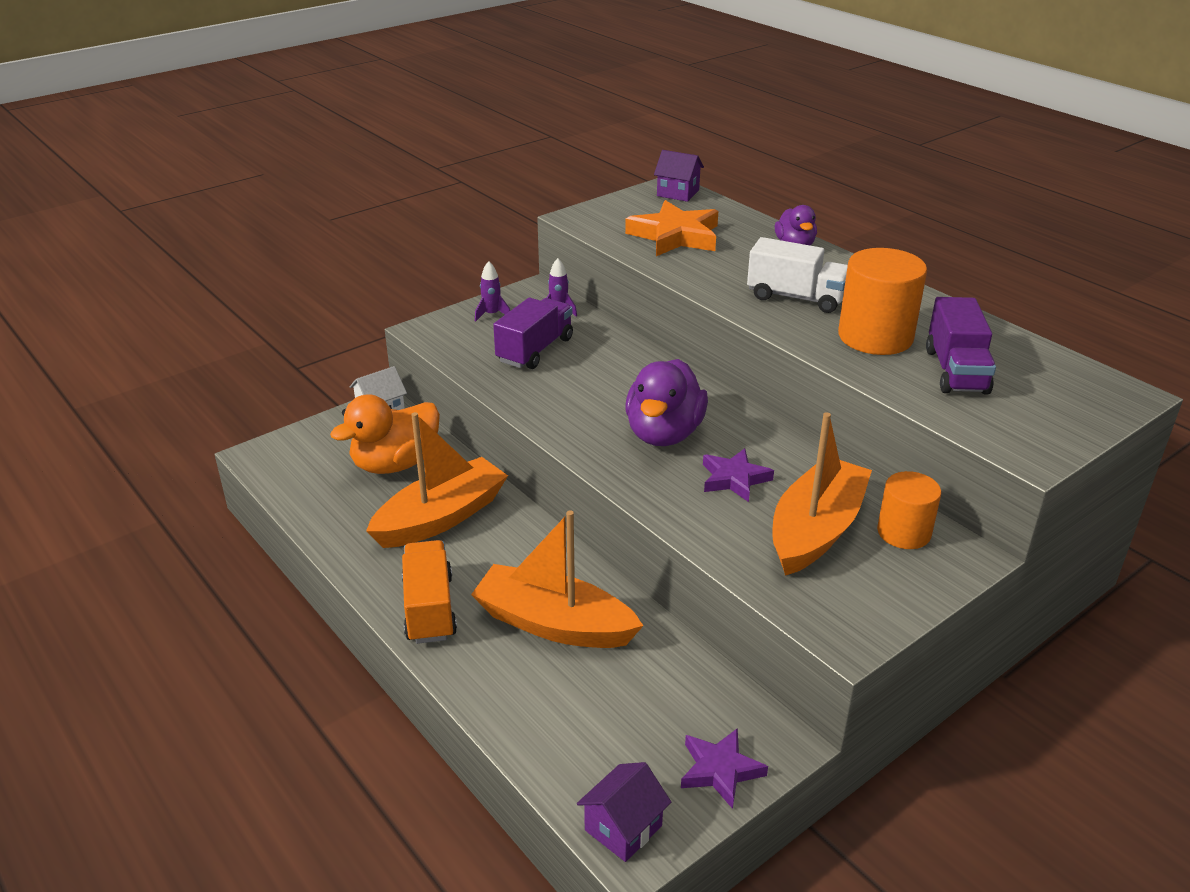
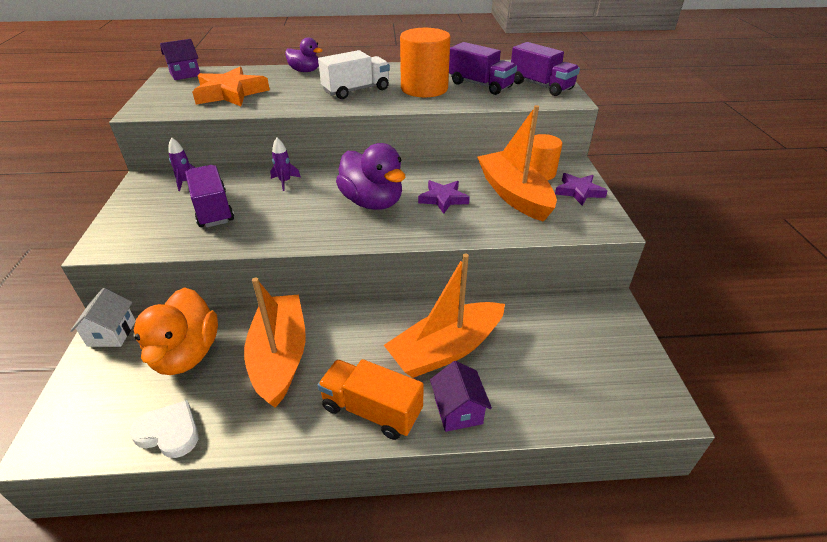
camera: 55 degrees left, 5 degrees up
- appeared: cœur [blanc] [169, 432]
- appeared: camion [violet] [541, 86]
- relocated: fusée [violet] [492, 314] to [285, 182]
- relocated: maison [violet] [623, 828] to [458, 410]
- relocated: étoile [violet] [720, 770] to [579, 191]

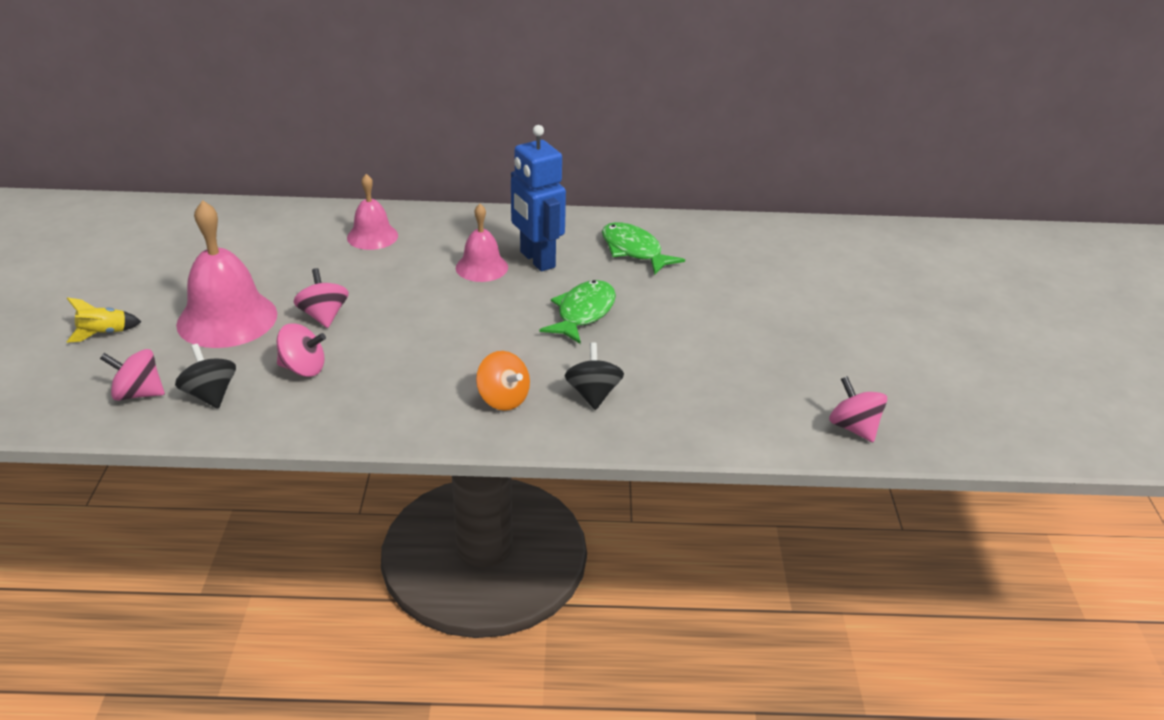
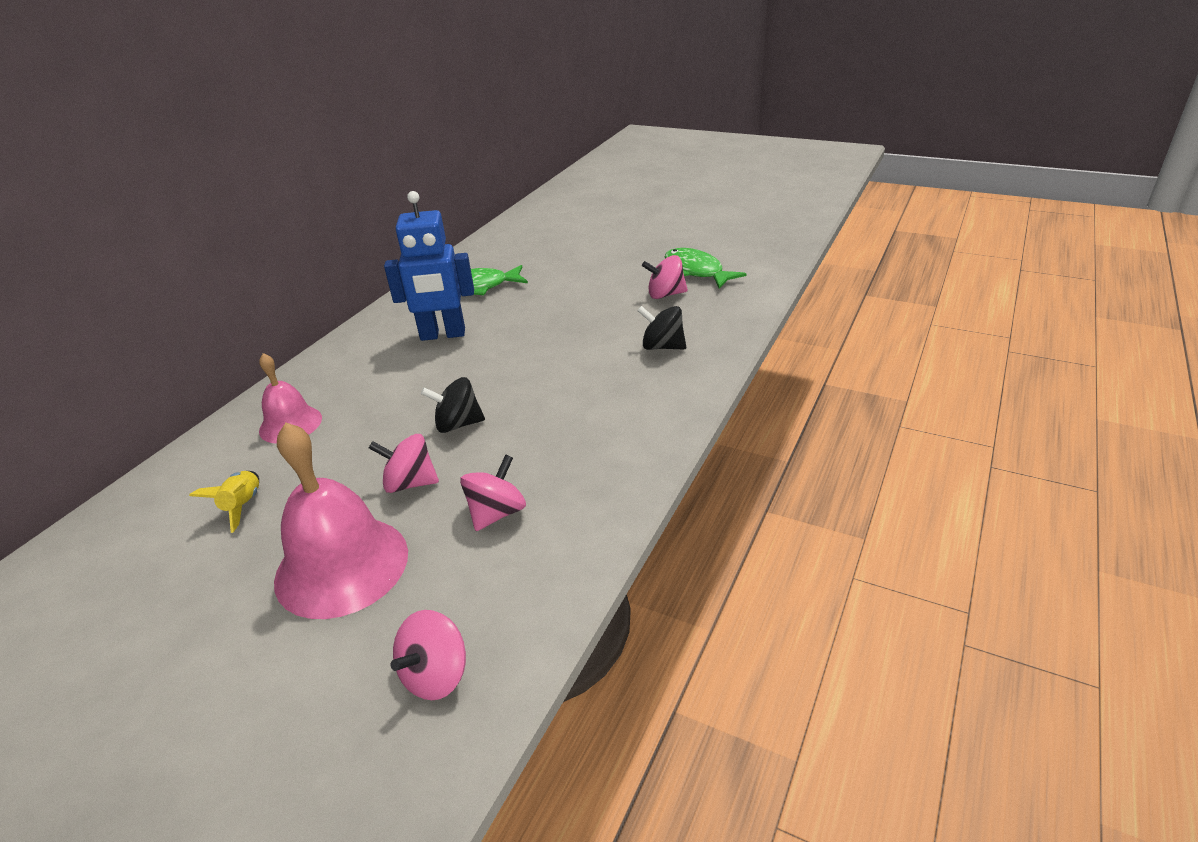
camera: 60 degrees left, 0 degrees up
- missing: cloche [rose] [481, 267]
- missing: toupie [orange] [503, 399]
- relocated: fusée [jaune] [104, 333] to [243, 506]
- relocated: toupie [noir] [210, 395] to [458, 424]
- relocated: poisson [vert] [583, 313] to [696, 271]
- relocated: toupie [rose] [853, 428] to [665, 294]

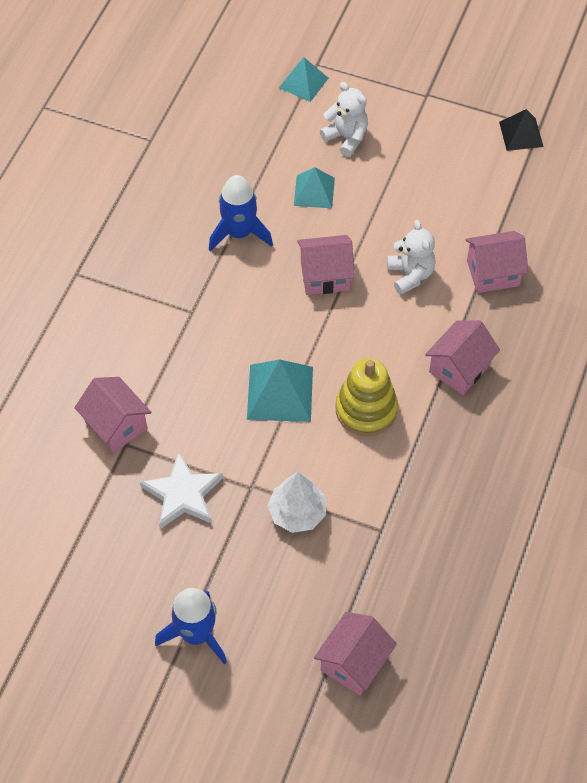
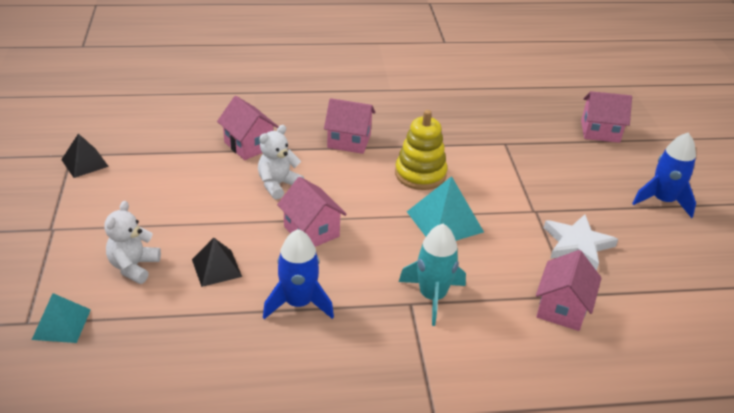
camera: 120 degrees left, 20 degrees down
- missing: arbre [blanc] [297, 512]
- appeared: fusée [turquoise] [432, 296]
- colour: pyramide [turquoise] [314, 191] to pyramide [noir] [216, 268]

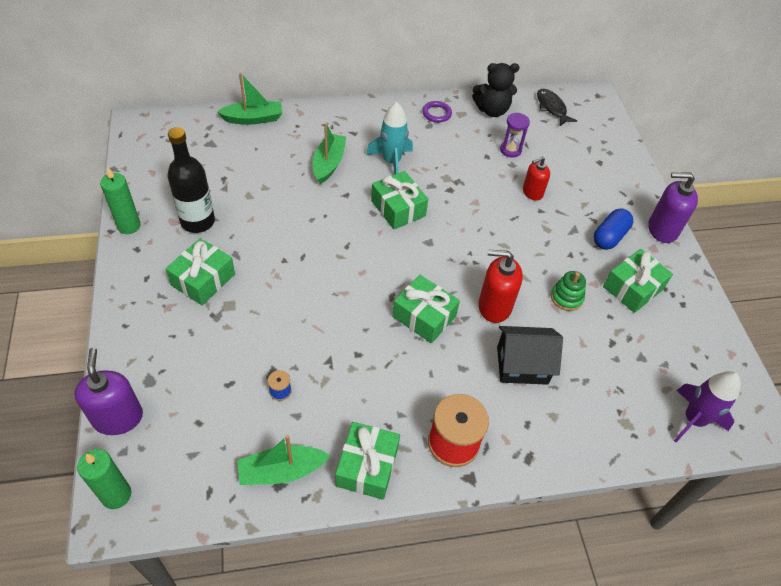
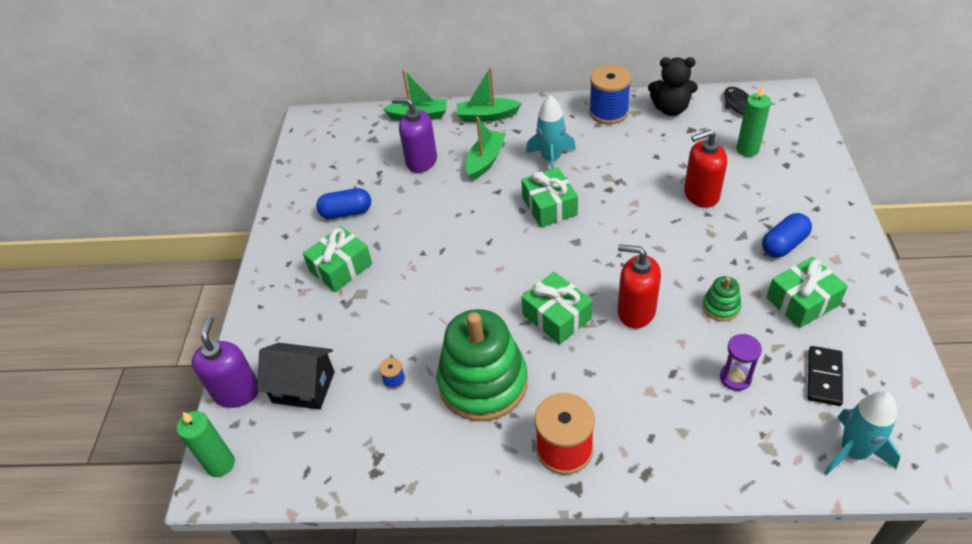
camera: 20 degrees right, 5 degrees down
- missing: cadeau [vert] [367, 466]
- appeared: jouet à empiler [vert] [483, 383]
- appeared: domino [noir] [824, 377]
- relocated: bougie [vert] [129, 226] to [747, 150]
- relocated: bateau [vert] [281, 471] to [487, 116]
- relocated: maison [noir] [522, 365] to [303, 387]
- relocated: sablier [violet] [510, 150] to [735, 378]
- relocated: distributeur de savon [violet] [662, 229] to [421, 161]
- exchanged: bouteille [noir] [197, 221] to gélule [bleu] [346, 212]
- exchanged: anneau [violet] [436, 113] to bobine [bleu] [608, 112]
- colour: fusée [violet] [693, 420] to fusée [turquoise] [853, 452]
- size: distributeur de savon [rouge] [532, 192] = [701, 195] x1.54

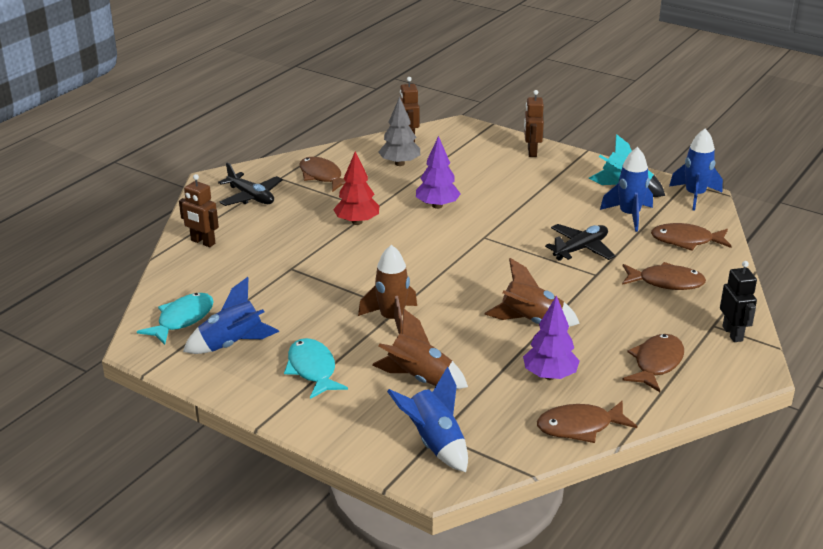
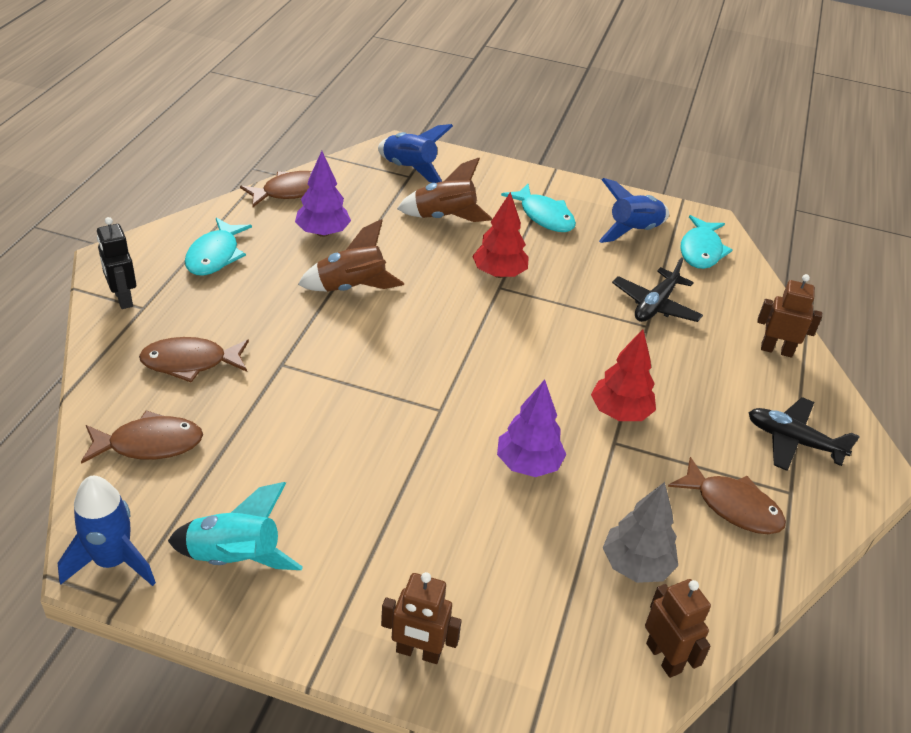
camera: 160 degrees right, 10 degrees up
- missing: fusée [bleu] [629, 215]
- relocated: avion [noir] [580, 249] to [655, 305]
- exchanged: fusée [marron] [392, 319] to arbre [rouge] [499, 274]
- colour: poisson [marron] [656, 363] to poisson [turquoise] [215, 255]
- spun: robot [marron] [531, 152] = [418, 652] 120 degrees clockwise

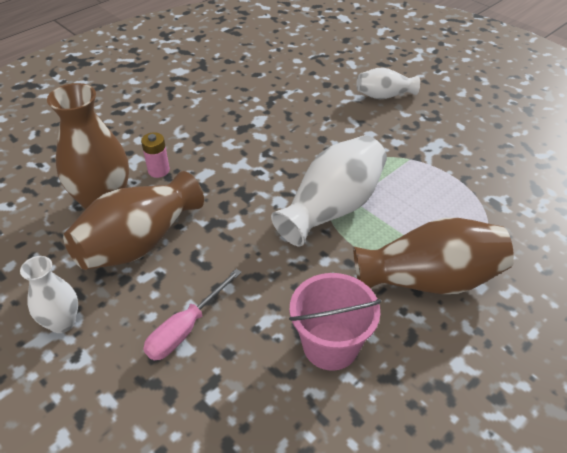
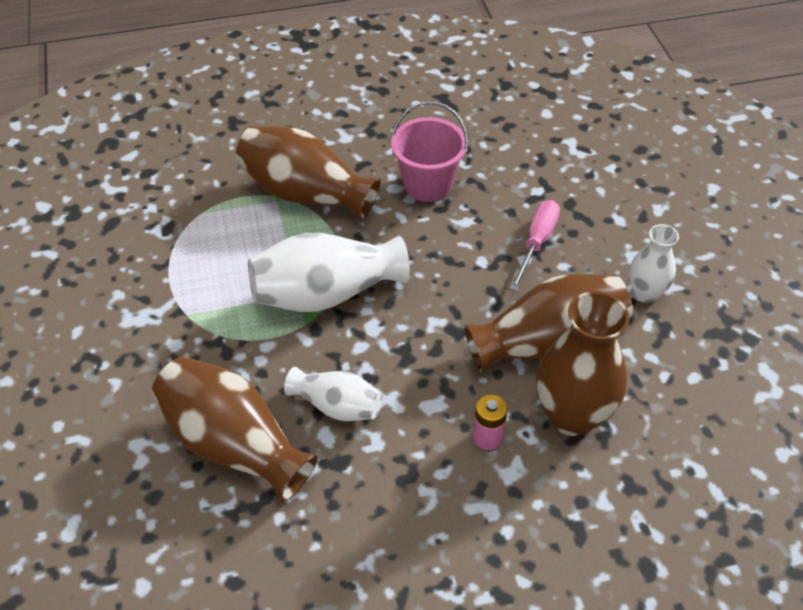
camera: 150 degrees left, 5 degrees up
- appeared: vase [marron] [234, 444]
- relocated: vase [blanc] [384, 96] to [337, 406]
- spun: tournevis [rose] [186, 328] = [536, 243] 45 degrees counterclockwise

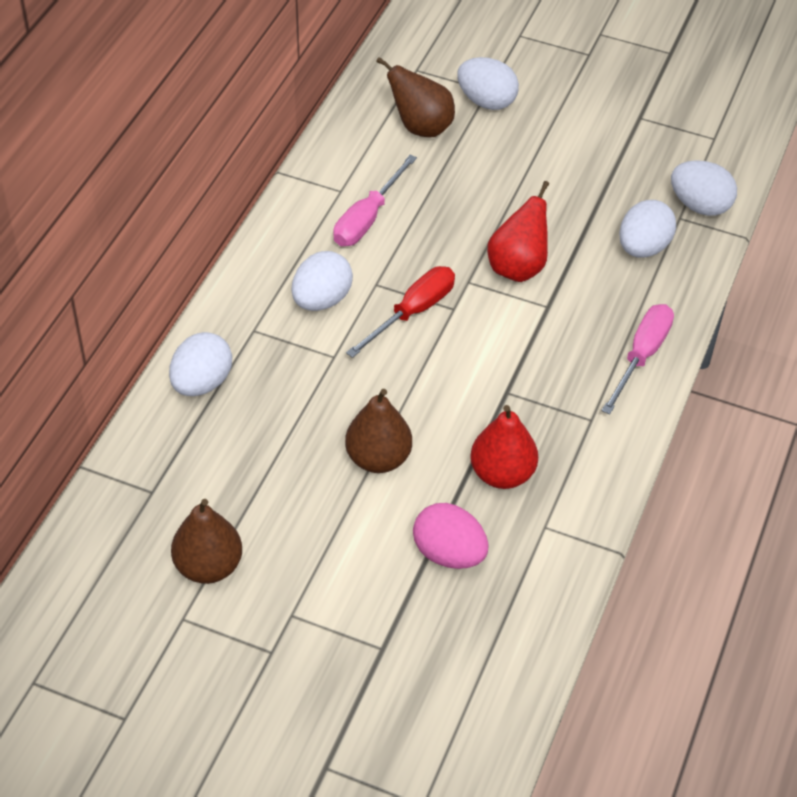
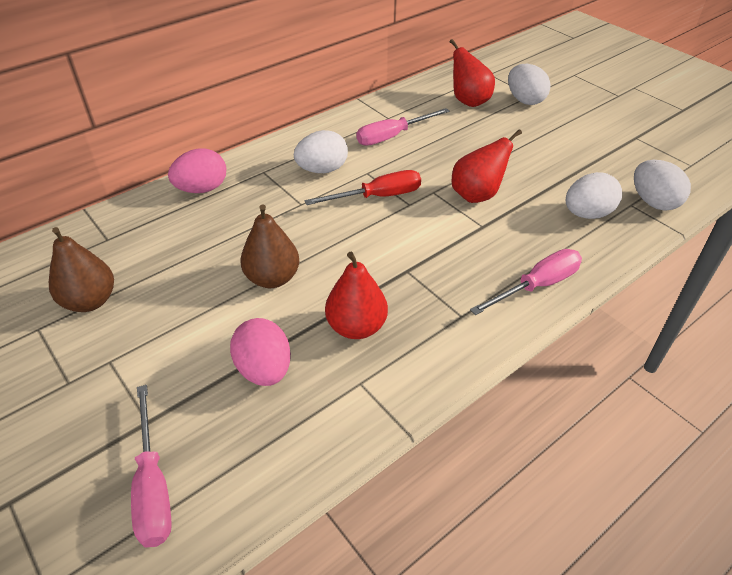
camera: 30 degrees right, 5 degrees down
- appeared: tournevis [rose] [153, 486]
- colour: œuf [blanc] [202, 383] to œuf [rose] [202, 189]
- colour: poire [marron] [421, 127] to poire [rouge] [468, 101]

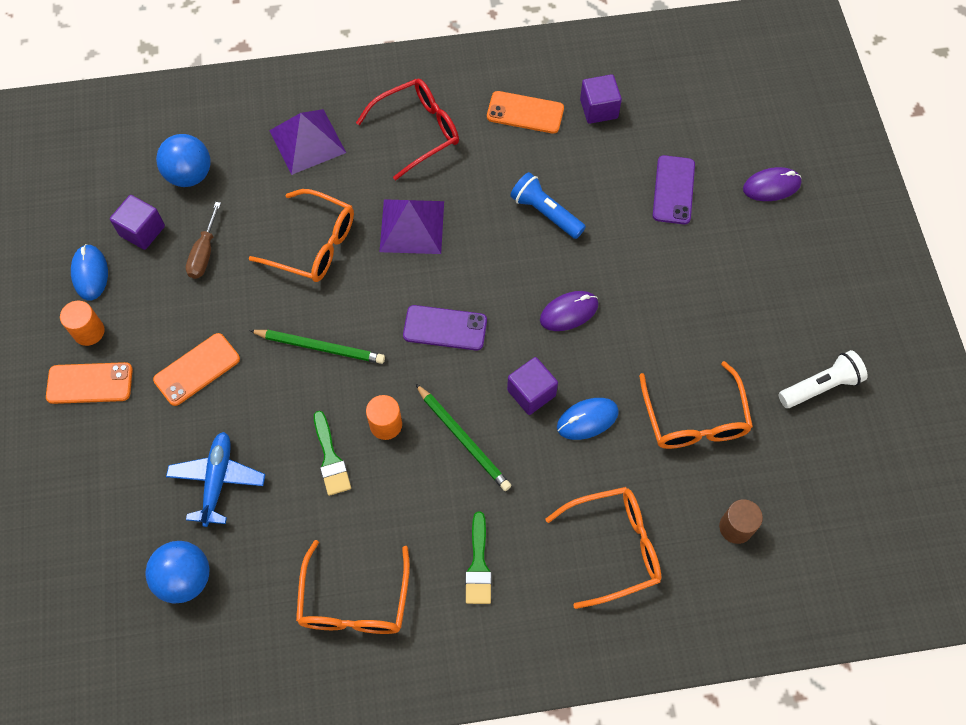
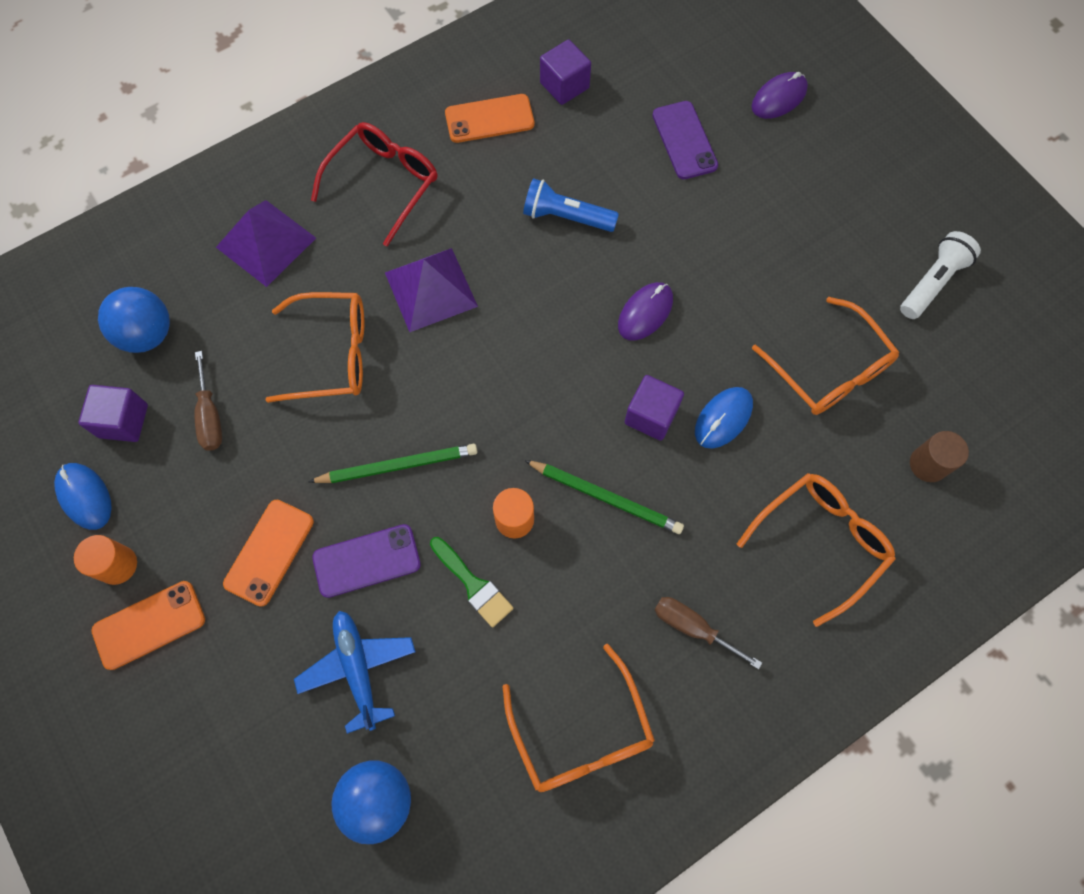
camera: 25 degrees left, 5 degrees up
- relocated: téléphone [violet] [445, 328] to [367, 561]
- exchanged: pinceau [vert] [478, 565] to tournevis [marron] [692, 627]

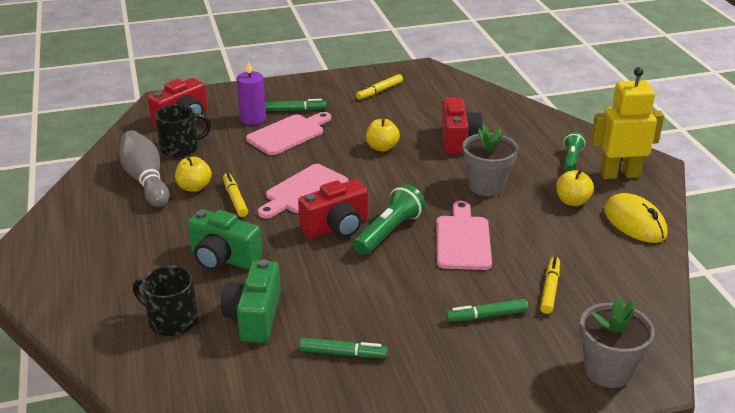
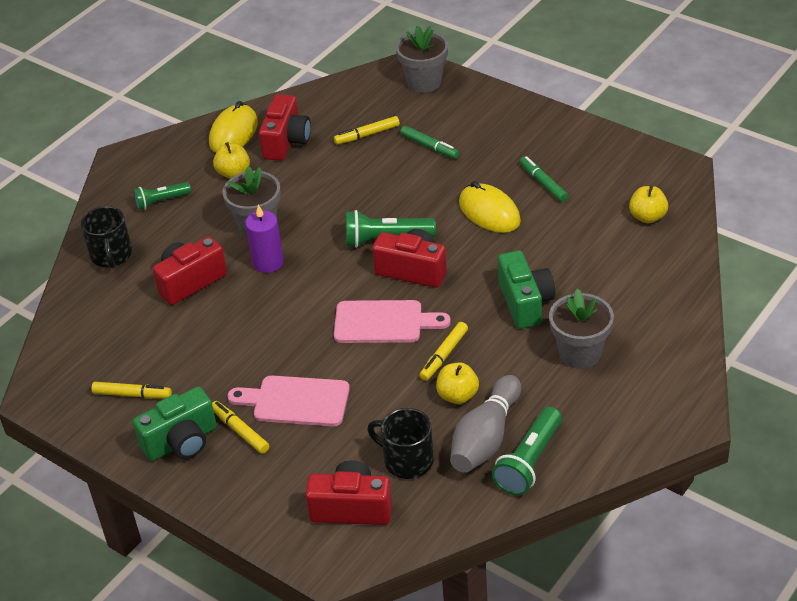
camera: 125 degrees left, 10 degrees up
- missing: planche à découper [rose] [463, 240]
- missing: robot [jaune] [619, 174]
- appeared: appareil photo [rouge] [286, 142]
- appeared: souris [jaune] [489, 212]
- appeared: lampe de poche [vert] [529, 462]
- appeared: pot de fleurs [gris] [580, 353]
- relocated: tasse [noir] [171, 320] to [111, 255]
- relocated: appareil photo [vert] [254, 317] to [181, 442]
- relocated: bougie [violet] [253, 118] to [268, 262]
- relocated: pomme [jaune] [382, 147] to [647, 217]
- colour: feutre [vert] [295, 110] to feutre [jaune] [240, 431]

